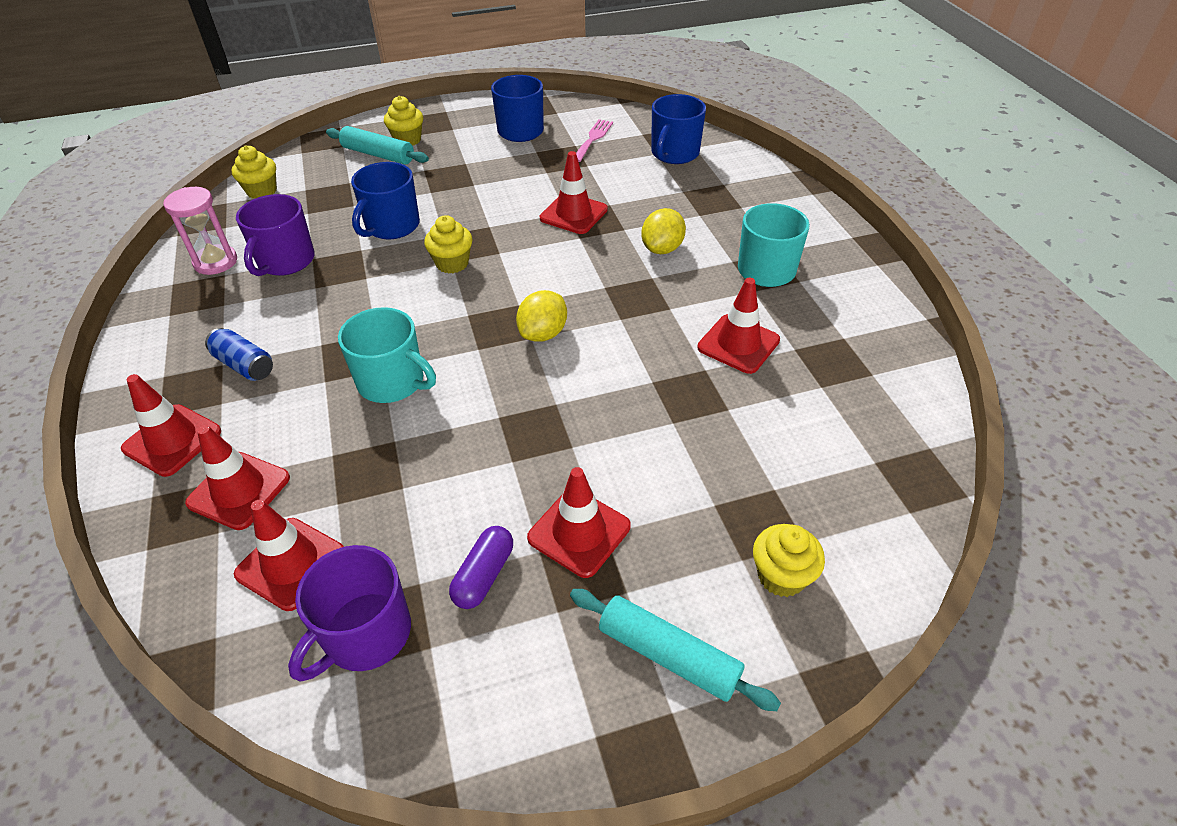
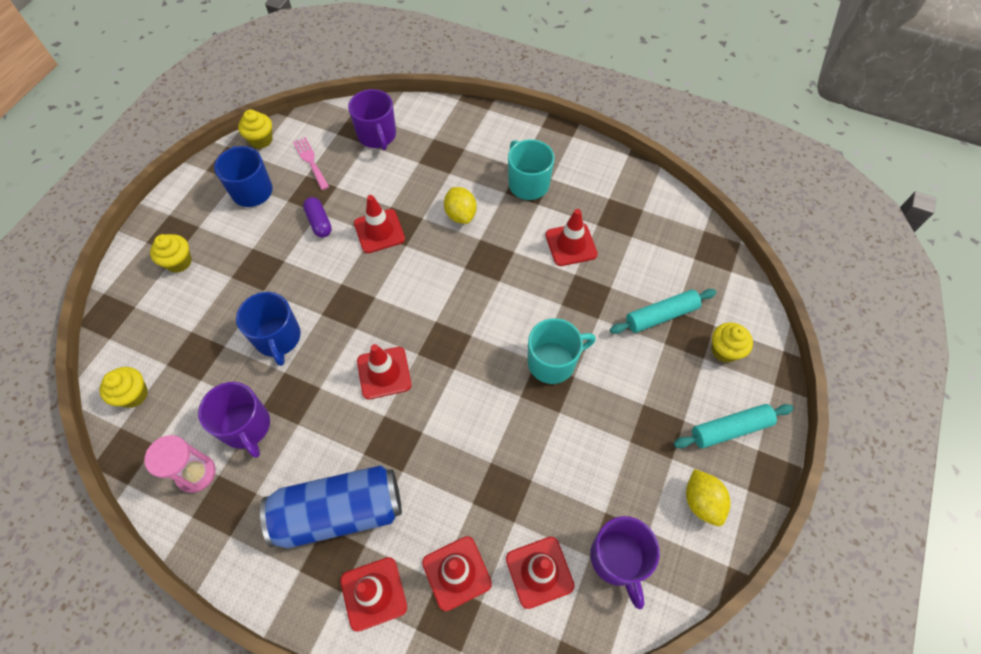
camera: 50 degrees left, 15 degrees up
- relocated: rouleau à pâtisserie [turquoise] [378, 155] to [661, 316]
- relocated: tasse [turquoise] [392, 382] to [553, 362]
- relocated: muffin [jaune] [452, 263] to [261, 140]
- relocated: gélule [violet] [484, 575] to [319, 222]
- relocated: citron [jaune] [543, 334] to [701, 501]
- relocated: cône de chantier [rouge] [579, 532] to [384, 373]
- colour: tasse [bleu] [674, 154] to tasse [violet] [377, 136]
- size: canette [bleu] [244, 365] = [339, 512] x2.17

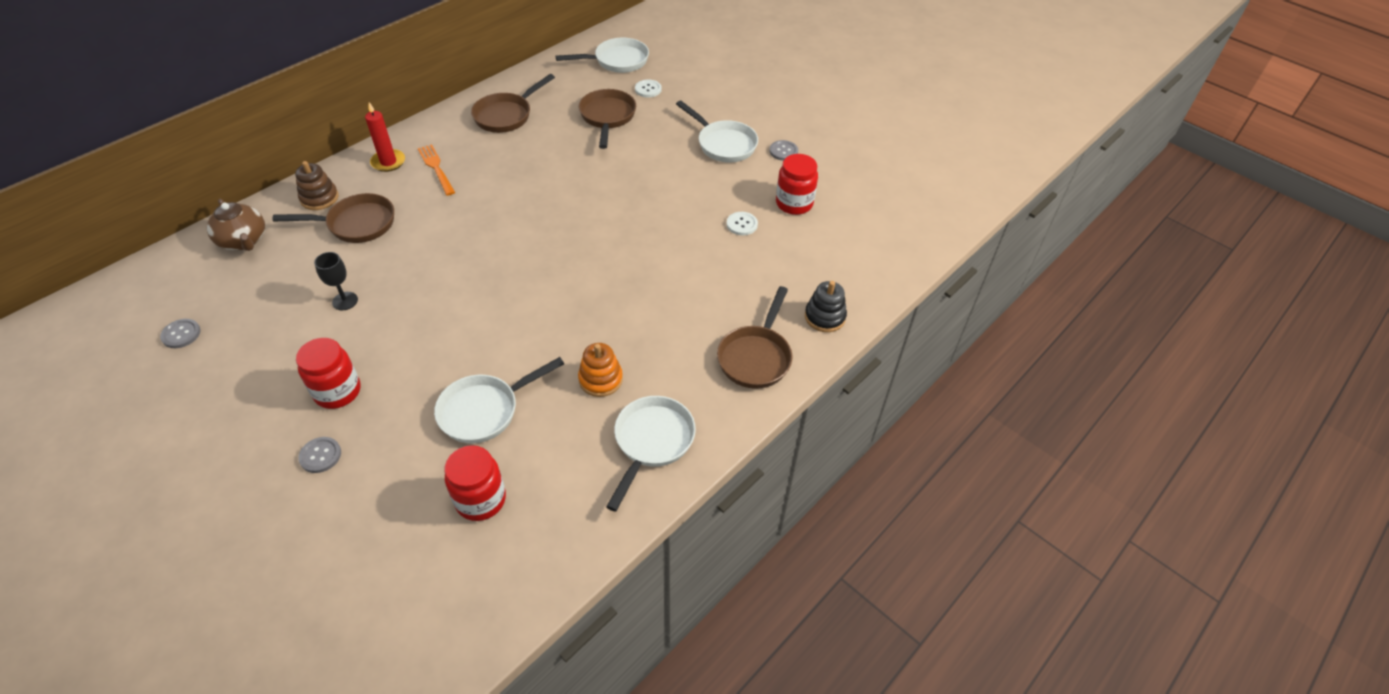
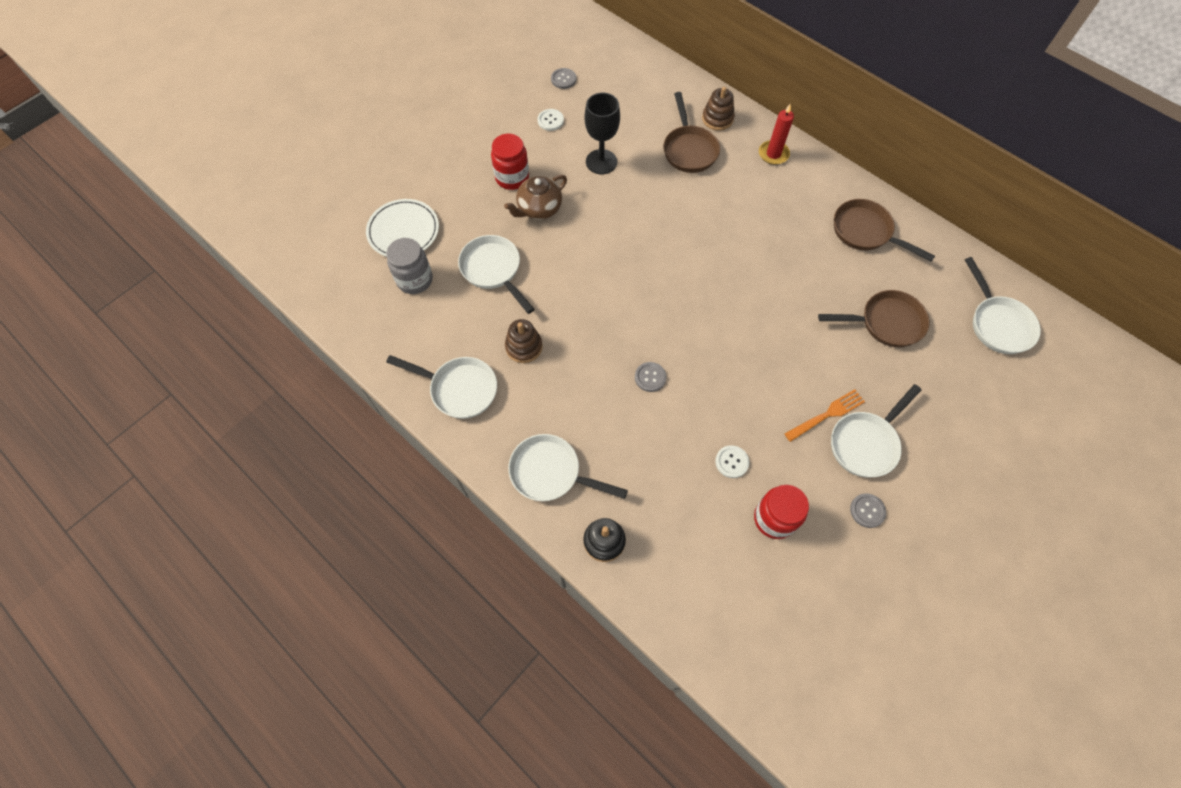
camera: 90 degrees right, 15 degrees up
- appeared: assiette [blanc] [403, 231]
- relocated: théière [marron] [244, 241] to [539, 209]
- relocated: bouton [gris] [320, 455] to [650, 377]
- relocated: fourchette [orange] [436, 168] to [827, 415]
- relocated: bouton [blanc] [648, 89] to [550, 120]
- colour: bocal [rouge] [480, 500] to bocal [gris] [415, 280]
- colour: jouet à empiler [orange] [600, 379] to jouet à empiler [marron] [524, 347]
- colour: poêle [marron] [756, 357] to poêle [blanc] [550, 473]
- size: verre à pied [noir] [345, 301] = [601, 162] x1.62

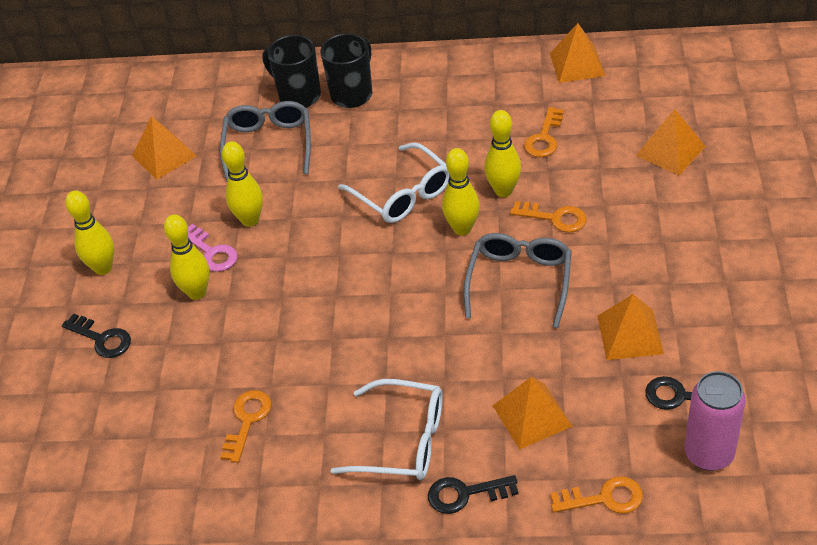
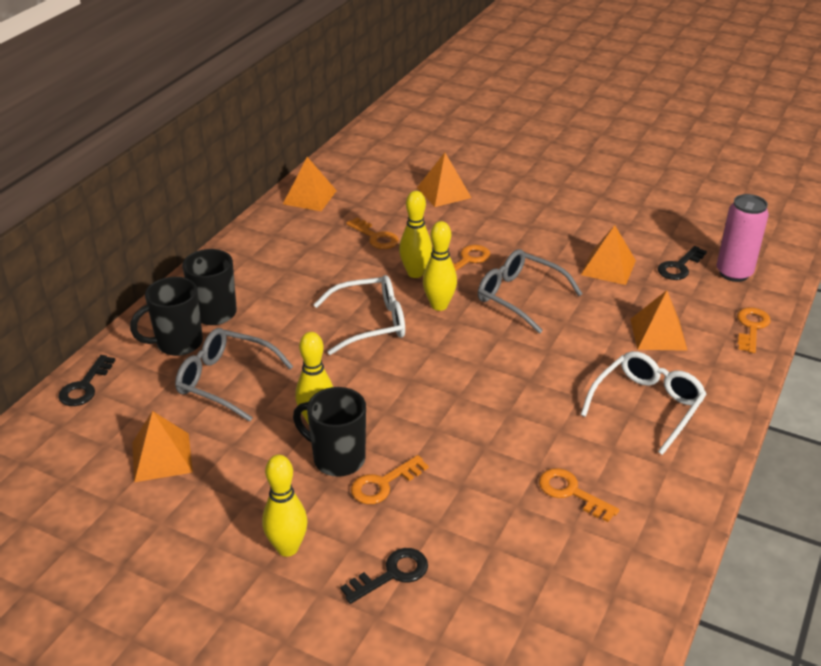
camera: 70 degrees left, 10 degrees down
- relocated: clé [noir] [465, 494] to [85, 386]
- exchanged: quille [jaune] [197, 292] to clé [orange] [383, 484]
- exchanged: clé [rose] [212, 252] to tasse [noir] [337, 459]

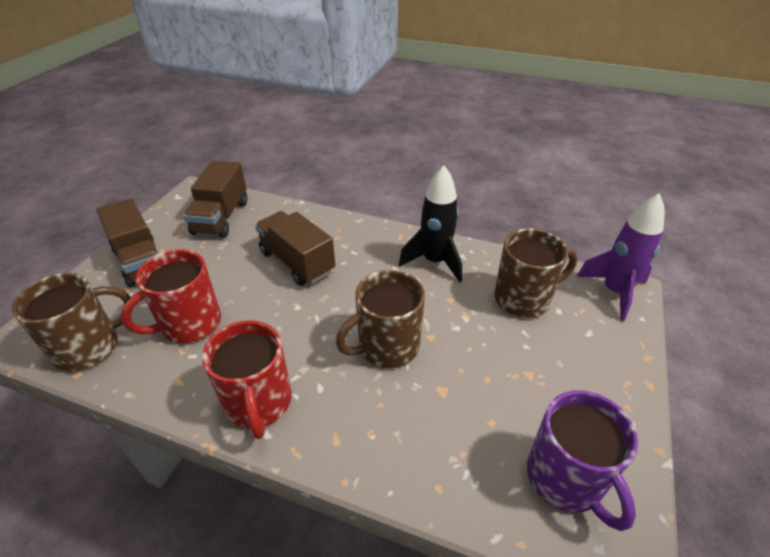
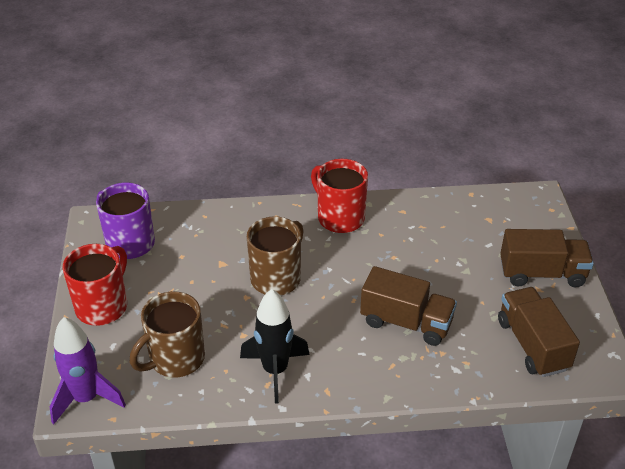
camera: 155 degrees right, 0 degrees up
- missing: tasse [marron] [89, 347]
- relocated: tasse [rouge] [189, 324] to [103, 306]
- spun: camion [marron] [141, 261] = [542, 273] 150 degrees clockwise

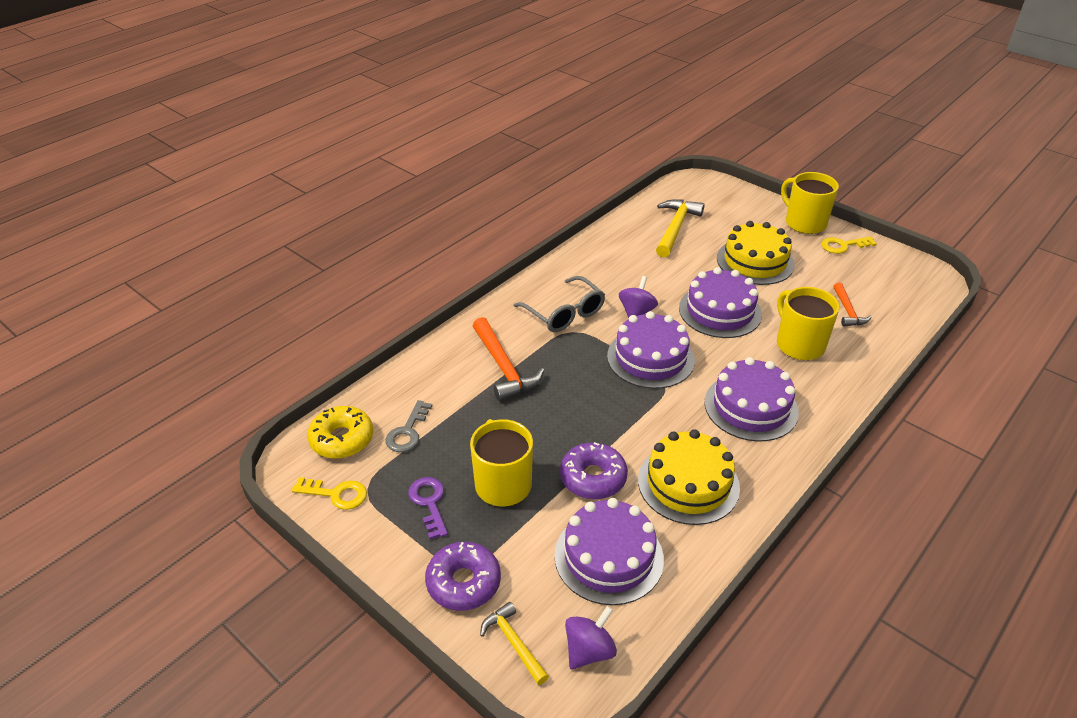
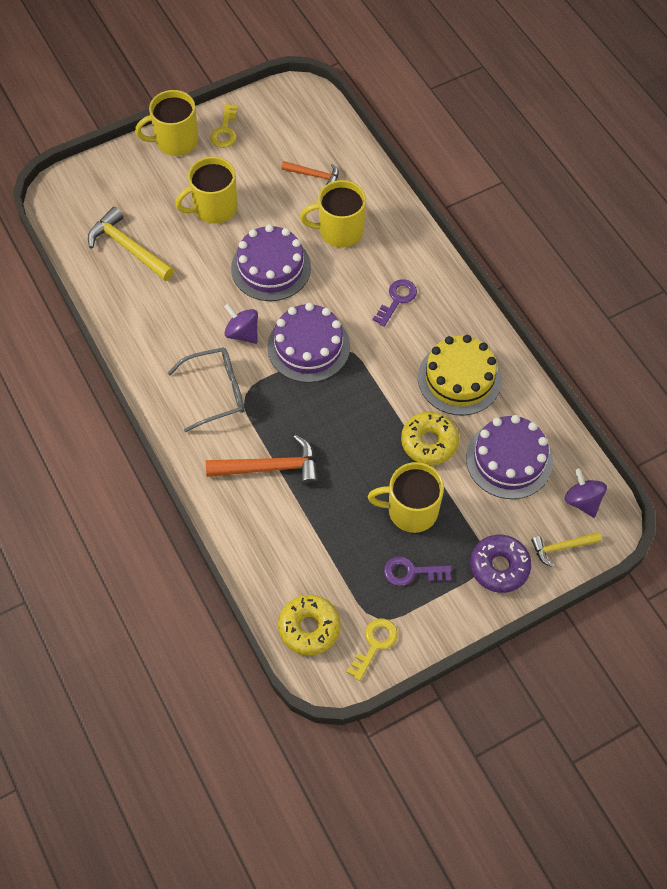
camera: 70 degrees left, 20 degrees up
- missing: clé [gris] [408, 431]
- exchanged: gâteau [violet] [751, 407] to clé [violet] [397, 300]
- exchanged: gâteau [jaune] [755, 261] to tasse [jaune] [214, 208]
- colour: beignet [violet] [593, 478] to beignet [jaune] [429, 442]

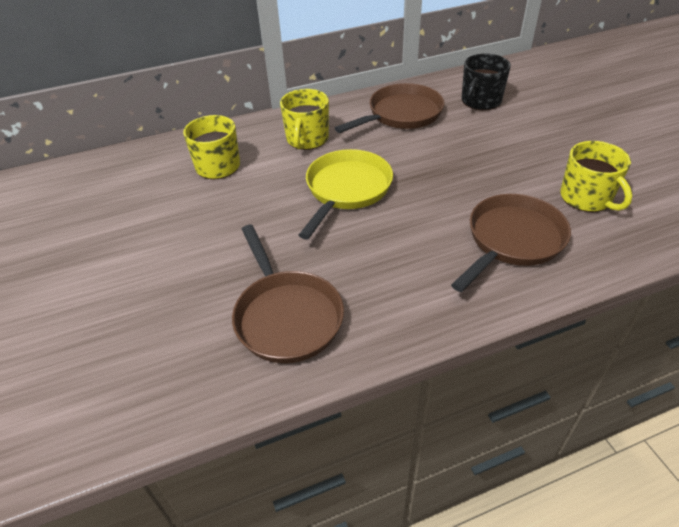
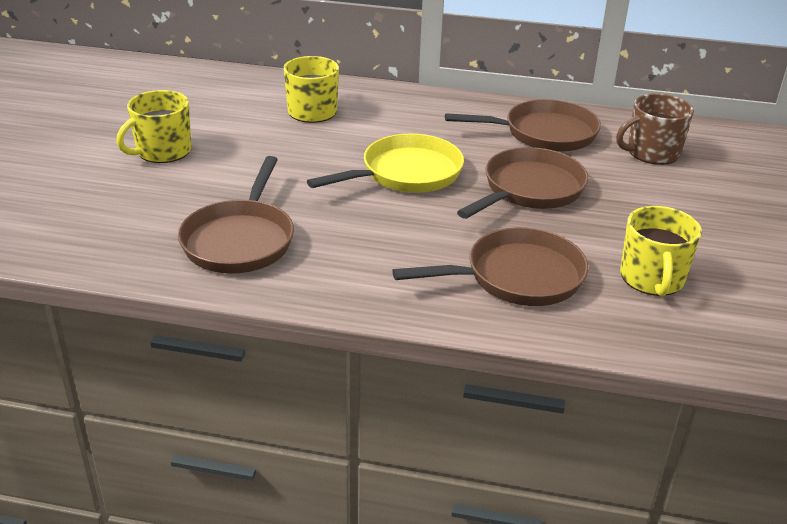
camera: 30 degrees right, 10 degrees down
- appeared: poêle [marron] [529, 190]
- relocated: tasse [jaune] [307, 139] to [162, 151]
- colour: tasse [noir] [480, 101] to tasse [marron] [652, 153]

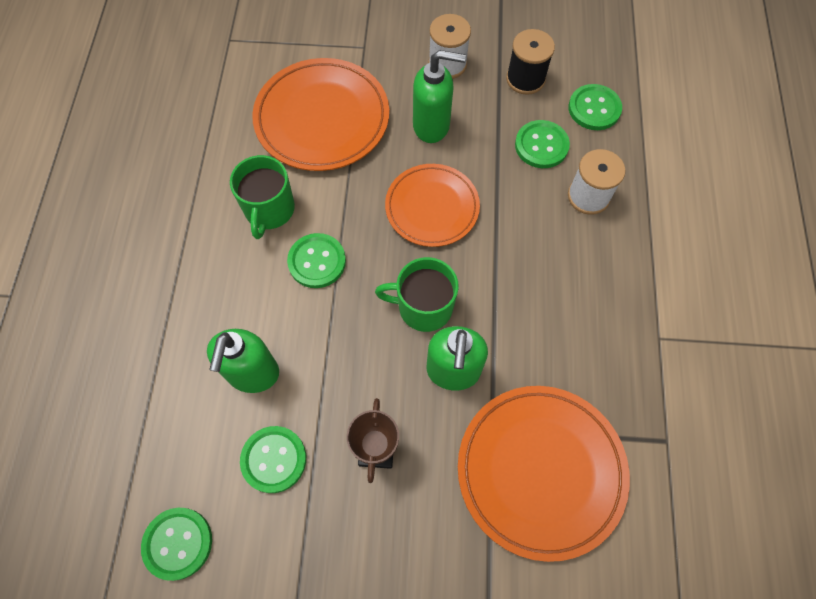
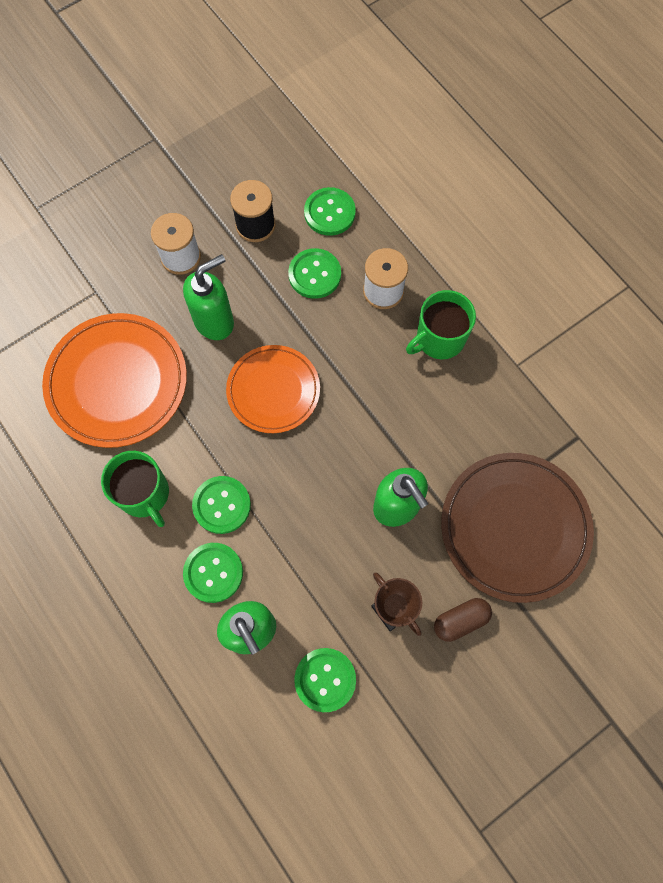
camera: 40 degrees left, 5 degrees up
- appeared: gélule [marron] [460, 620]
- relocated: bouton [vert] [178, 543] to [213, 573]
- relocated: tasse [vert] [423, 307] to [439, 339]
- colour: assiette [orange] [540, 471] to assiette [marron] [514, 528]

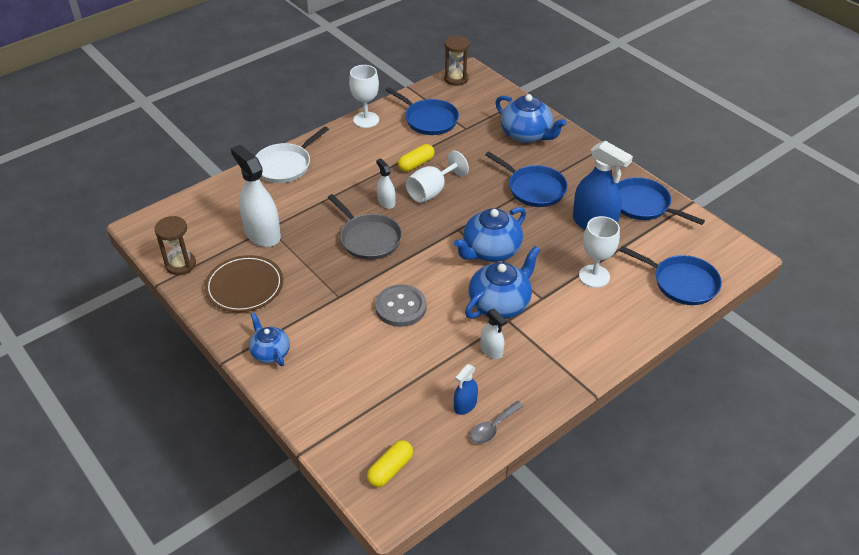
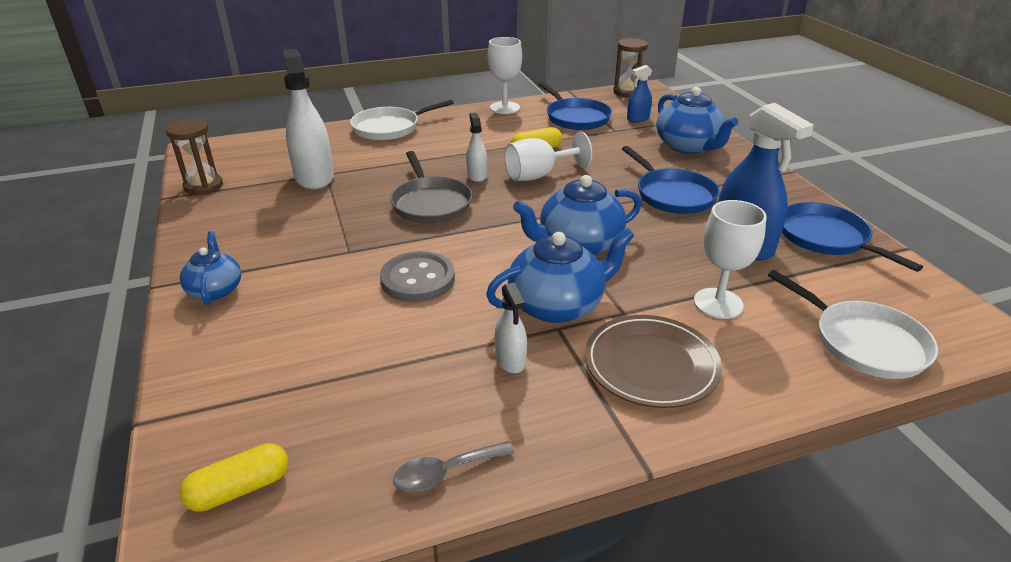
camera: 20 degrees right, 10 degrees down
- relocated: assiette [marron] [244, 286] to [651, 364]
- relocated: vaporisateur [bleu] [465, 405] to [638, 119]
- colour: poêle [bleu] [682, 283] to poêle [blanc] [864, 342]

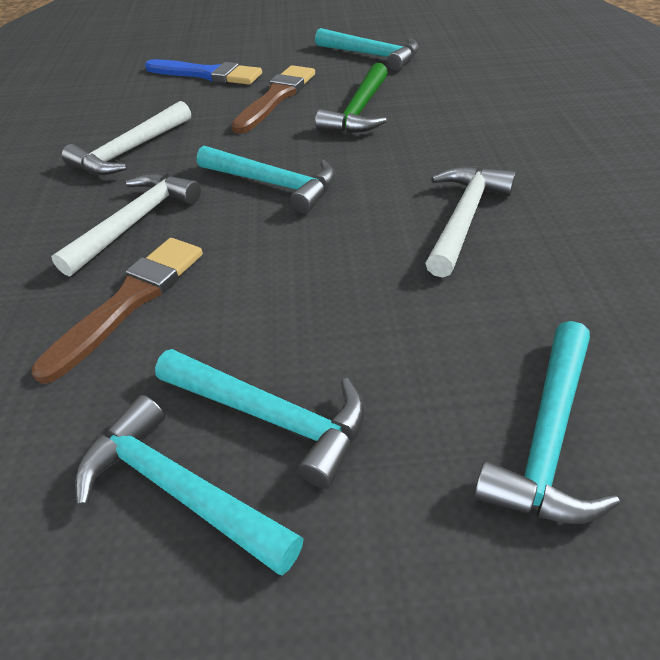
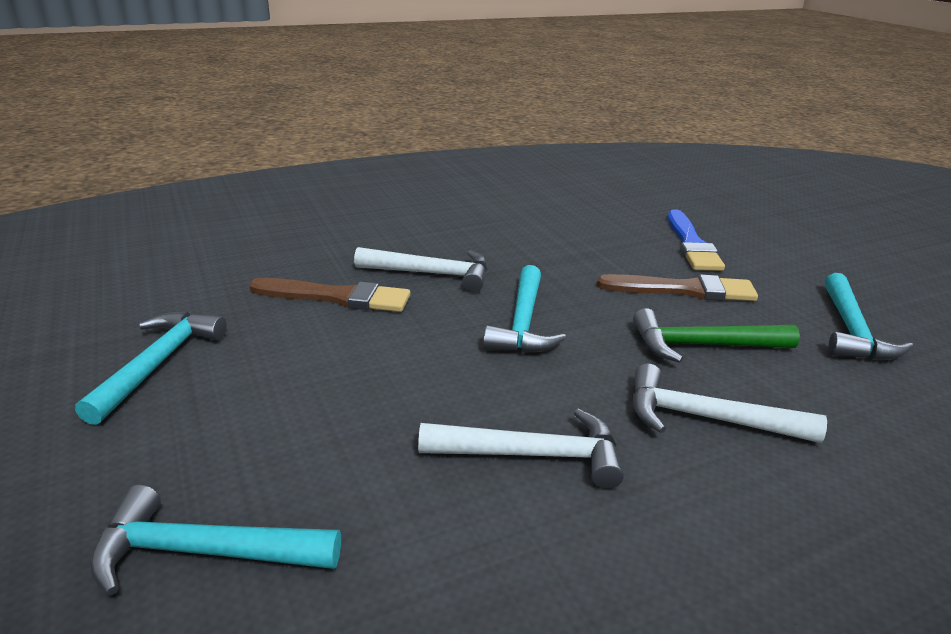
camera: 65 degrees right, 15 degrees down
- missing: marteau [turquoise] [272, 417]
- relocated: marteau [blanc] [130, 151] to [705, 418]

